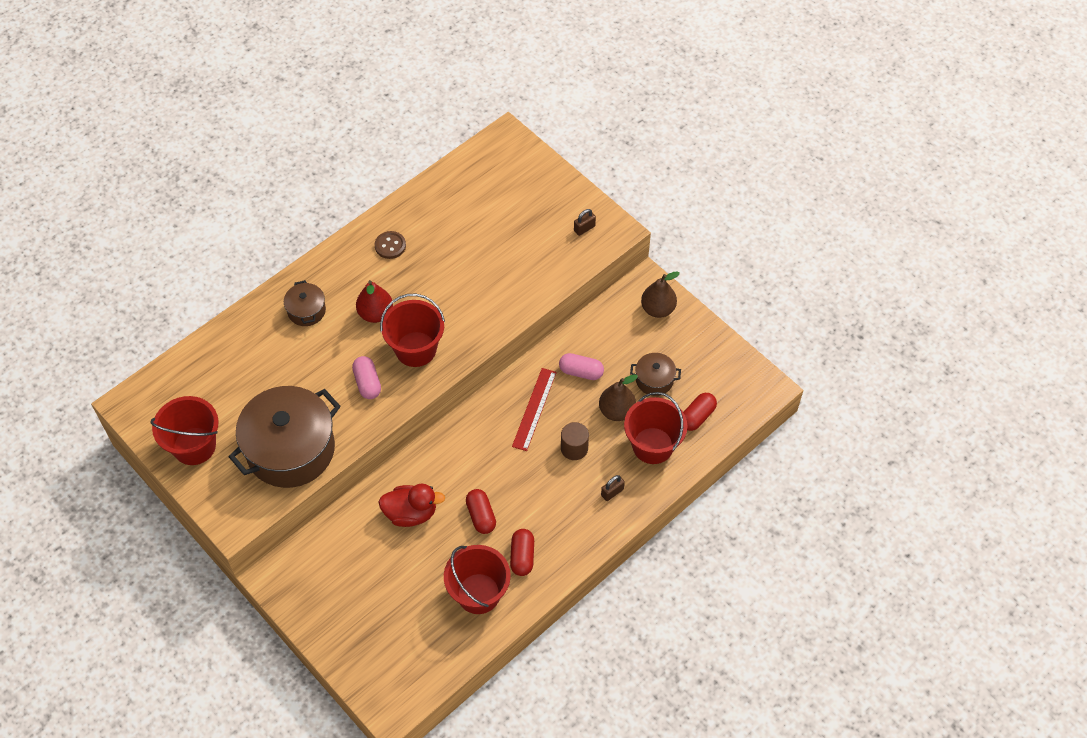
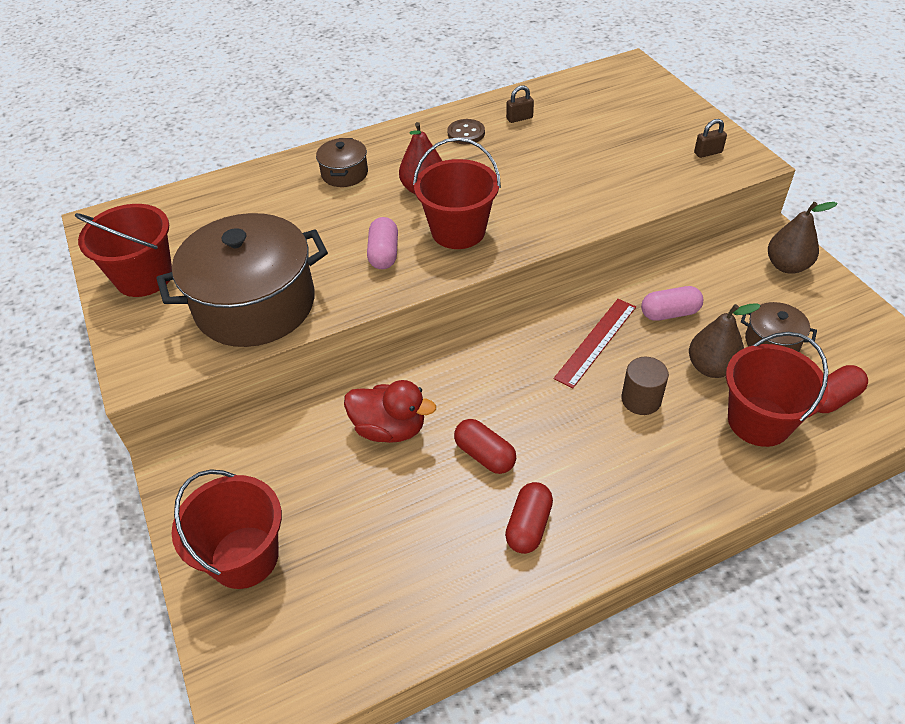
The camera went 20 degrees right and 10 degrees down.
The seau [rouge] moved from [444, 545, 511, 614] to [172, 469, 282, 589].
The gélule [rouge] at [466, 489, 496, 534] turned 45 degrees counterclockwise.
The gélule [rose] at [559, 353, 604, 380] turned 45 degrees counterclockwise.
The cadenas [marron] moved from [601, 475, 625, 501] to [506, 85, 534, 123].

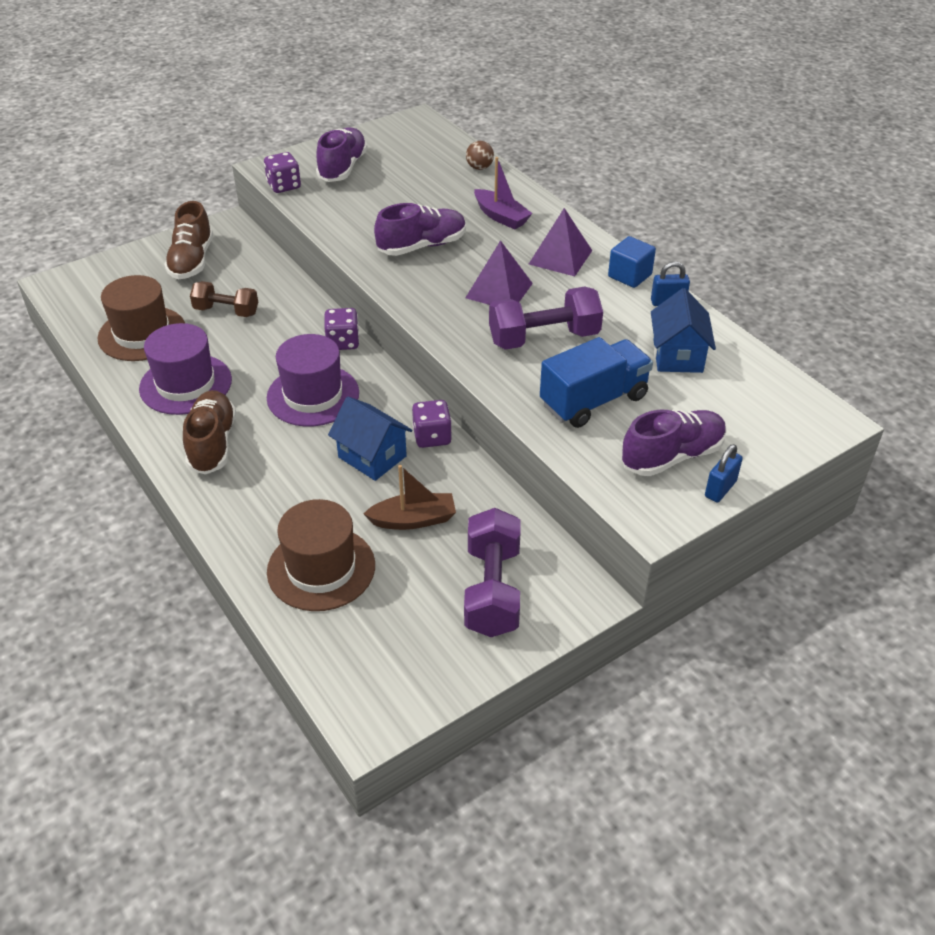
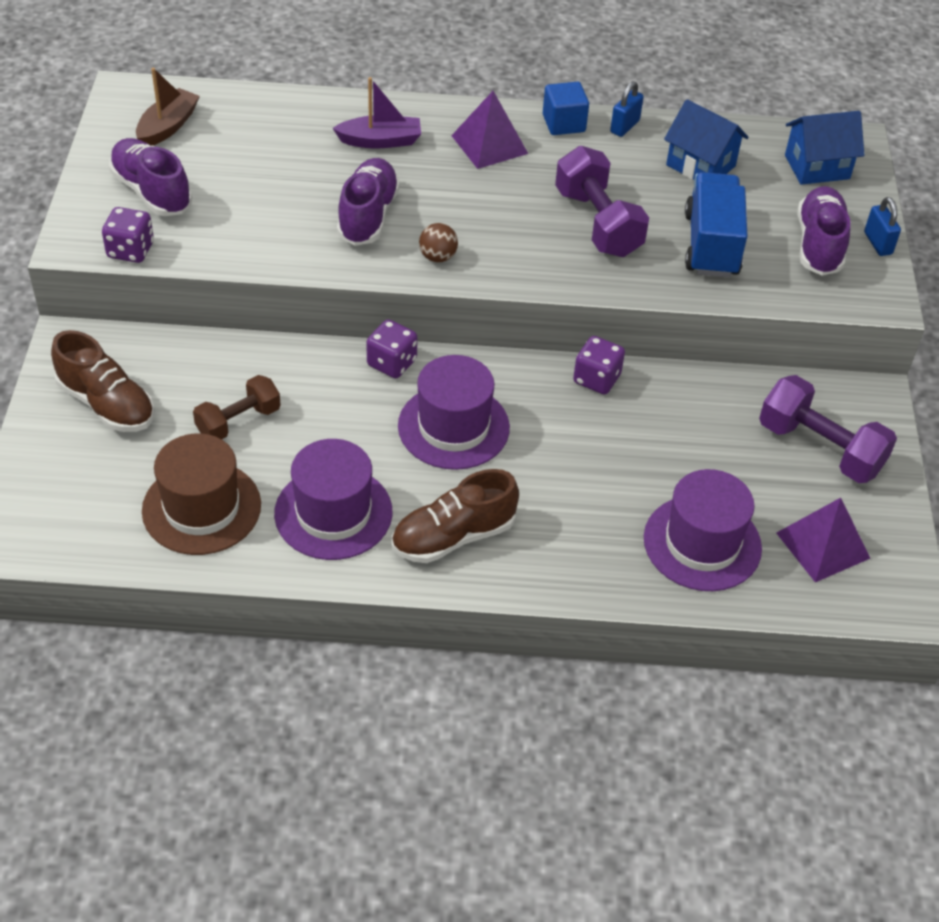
The camera went 55 degrees left and 5 degrees up.
The chaussure [marron] at [183, 390, 236, 475] turned 60 degrees counterclockwise.
The chapeau [marron] at [267, 499, 375, 611] became the chapeau [violet] at [644, 469, 762, 591].
The maison [bleu] moved from [328, 397, 412, 481] to [785, 111, 864, 185].
The bateau [marron] moved from [363, 465, 456, 530] to [136, 68, 200, 146].
The pyramide [violet] moved from [465, 240, 533, 305] to [776, 498, 871, 582].
The balle [marron] moved from [466, 141, 494, 170] to [419, 223, 458, 262].
The haltère [violet] at [489, 287, 603, 350] turned 45 degrees counterclockwise.

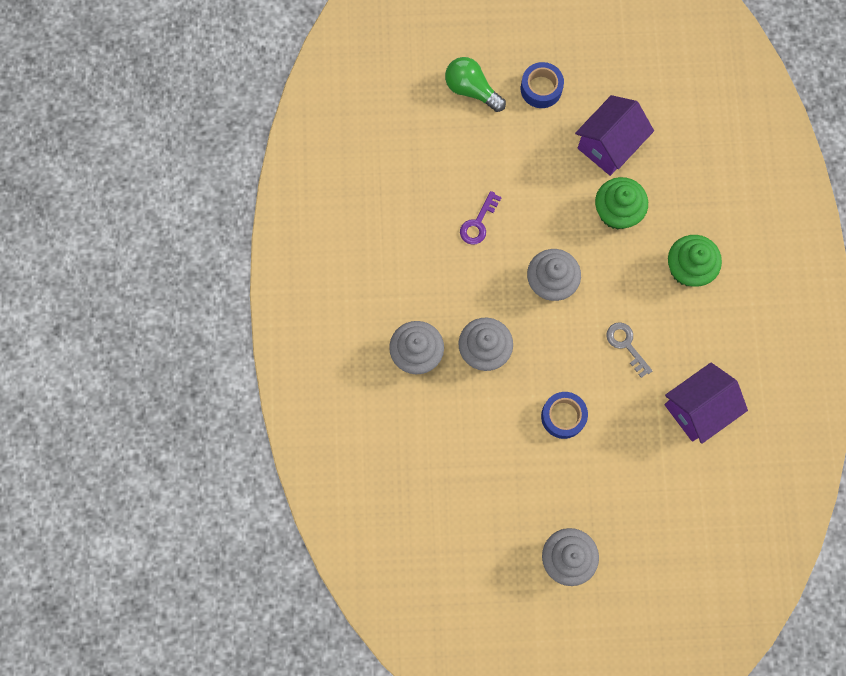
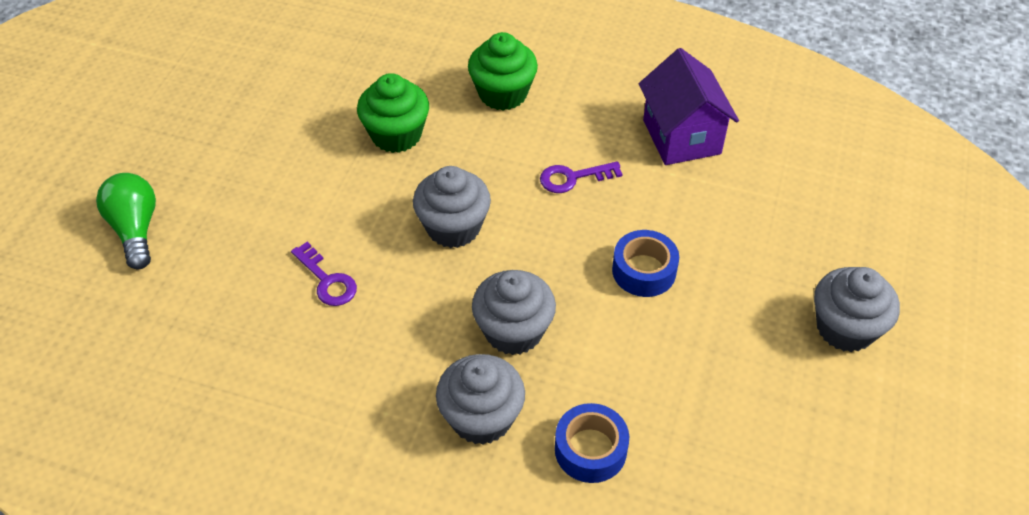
The camera went 70 degrees left and 25 degrees down.
The ampoule [vert] at [445, 57, 506, 112] turned 105 degrees clockwise.
The ruban adhésif [bleu] moved from [521, 62, 564, 108] to [555, 403, 629, 483].
The maison [violet] at [575, 95, 654, 176] disappeared.
The clé [gris] at [607, 322, 653, 378] became the clé [violet] at [540, 161, 622, 193].

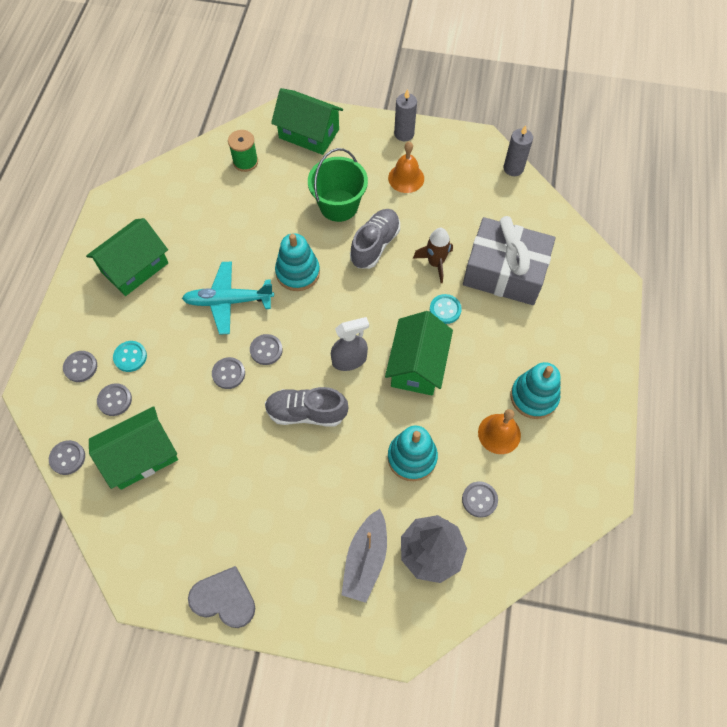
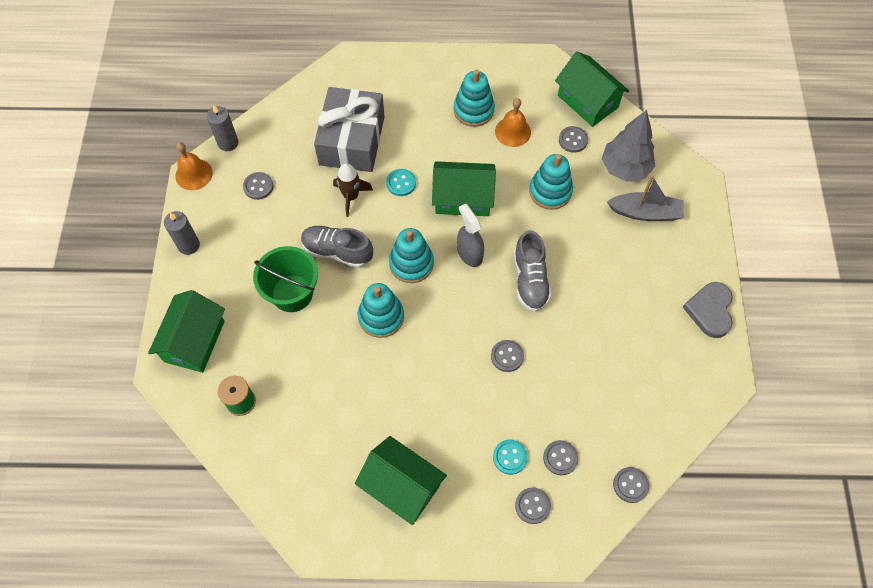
The camera went 100 degrees left and 0 degrees up.
The maison [vert] moved from [89, 406, 178, 489] to [555, 52, 629, 127].
The avion [turquoise] at [182, 261, 274, 335] disappeared.
The bouton [gris] moved from [250, 334, 283, 365] to [243, 172, 273, 200].
The cloche [orange] moved from [388, 141, 424, 193] to [175, 142, 213, 190].
The jouet à empiler [turquoise] at [389, 228, 434, 283] appeared.

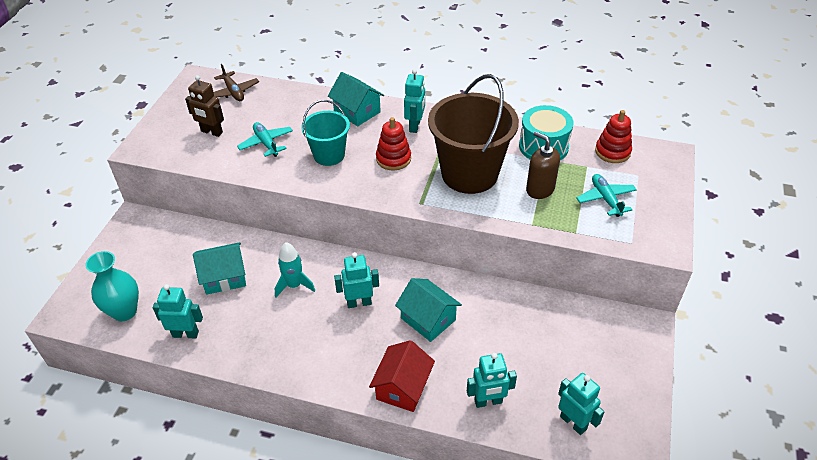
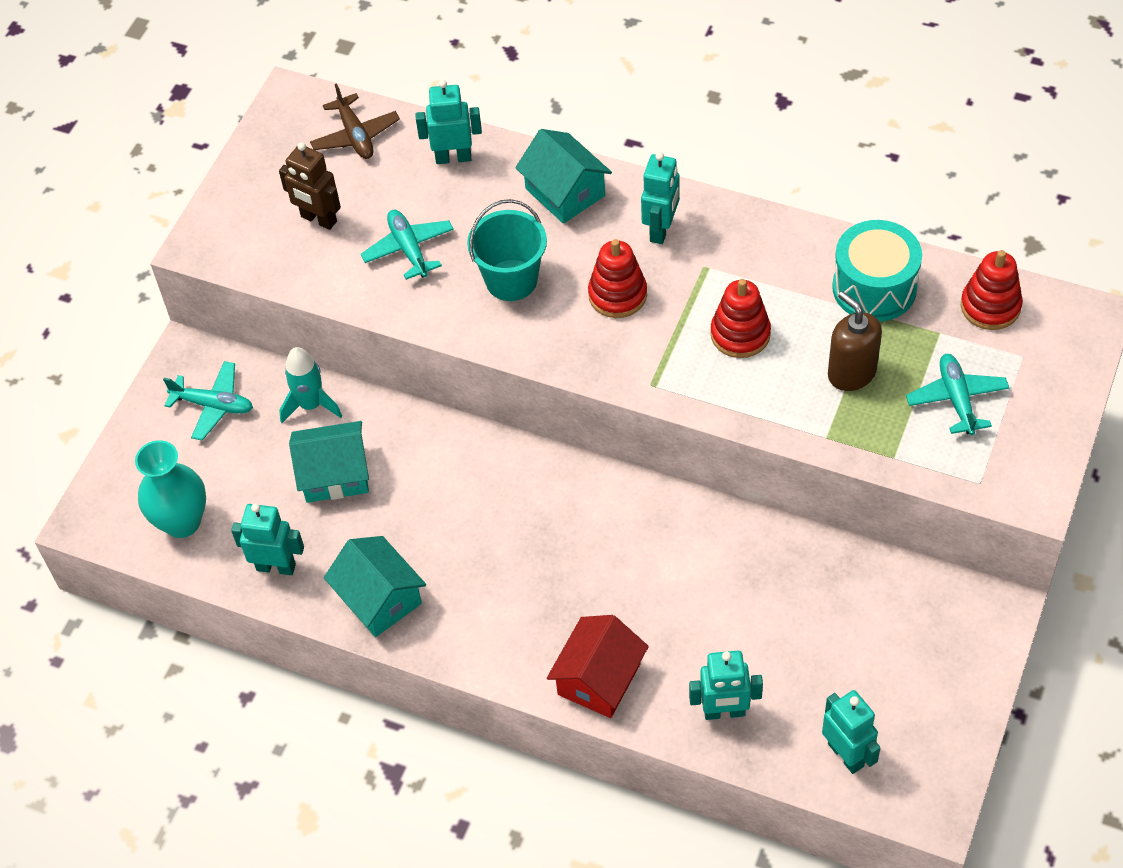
The camera went 10 degrees right and 10 degrees up.
The fusée [turquoise] moved from [275, 242, 315, 297] to [279, 347, 342, 423].
The robot [turquoise] moved from [334, 252, 379, 308] to [415, 80, 482, 164].
The maison [turquoise] moved from [395, 278, 462, 342] to [324, 536, 426, 637].
The seau [marron] at [428, 74, 519, 194] was replaced by the jouet à empiler [rouge] at [710, 279, 771, 358].
The avion [turquoise] at [163, 361, 253, 441] appeared.

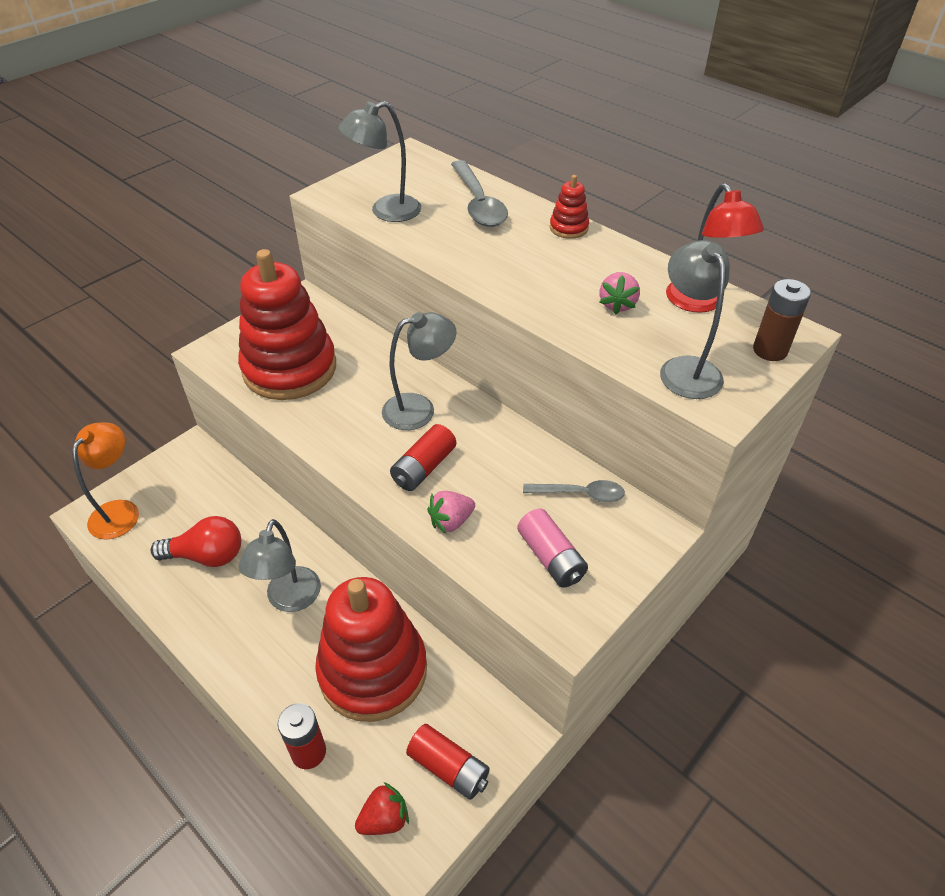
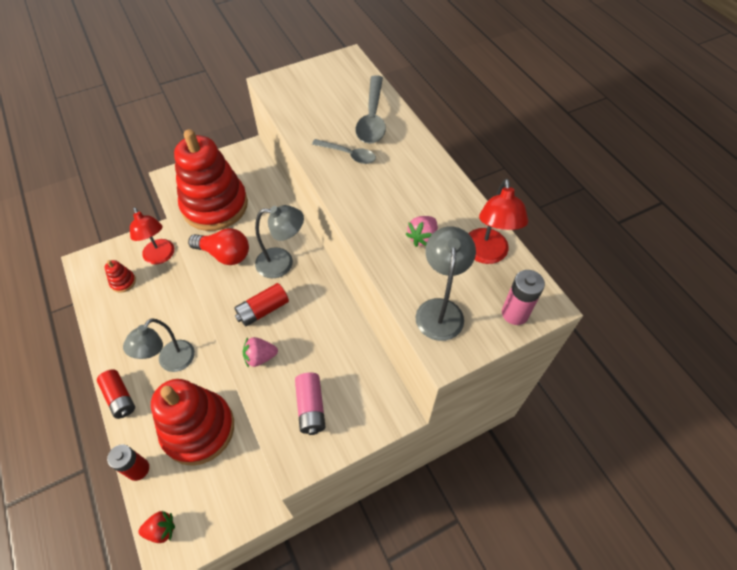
The camera went 20 degrees right and 10 degrees up.
The lampe [orange] at [72, 423, 139, 539] disappeared.
The ampoule [rouge] moved from [151, 516, 241, 567] to [188, 228, 249, 265].
The lampe [gris] at [339, 101, 421, 222] disappeared.
The pile [rouge] moved from [406, 724, 490, 800] to [97, 369, 135, 419].
The cuillère [gris] moved from [523, 480, 625, 502] to [312, 139, 376, 164].
The jouet à empiler [rouge] moved from [550, 175, 589, 239] to [105, 260, 136, 293].
The pile [marron] at [753, 279, 811, 361] became the pile [rose] at [502, 270, 545, 325].
The lampe [rouge] at [130, 207, 174, 265] appeared.

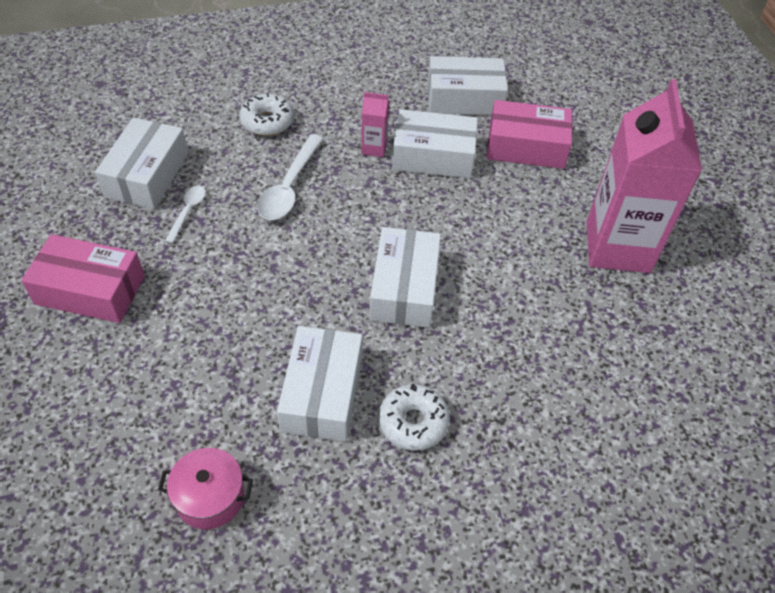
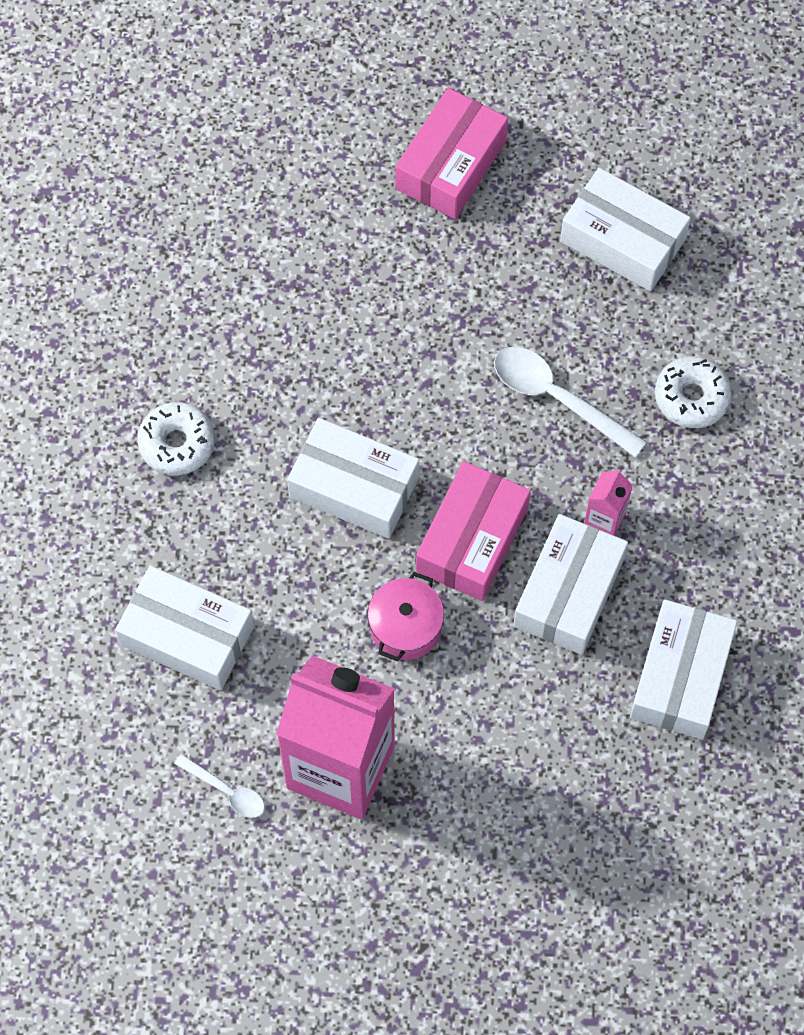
The camera went 110 degrees right and 15 degrees up.
The marmite [rose] moved from [158, 448, 253, 529] to [367, 572, 444, 662].
The cuillère [blanc] moved from [165, 186, 206, 243] to [174, 754, 265, 818].
The boîte [blanc] moved from [277, 326, 363, 442] to [115, 566, 254, 690].
The boîte [rose] moved from [487, 100, 573, 169] to [416, 461, 531, 601].

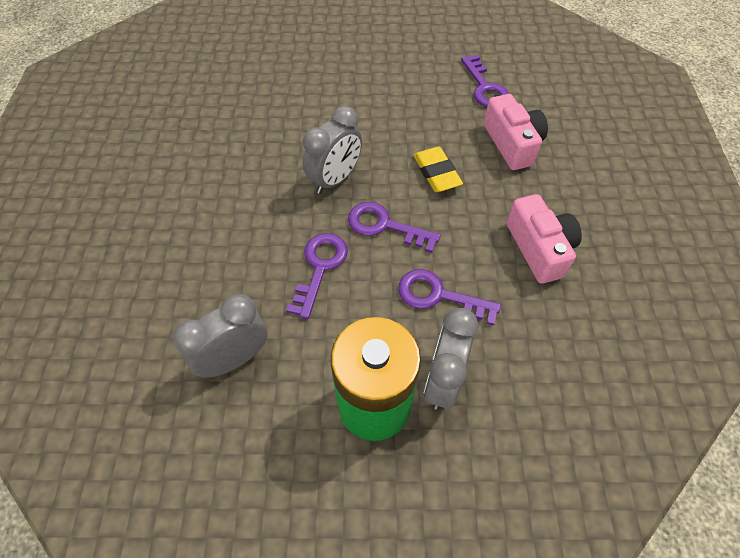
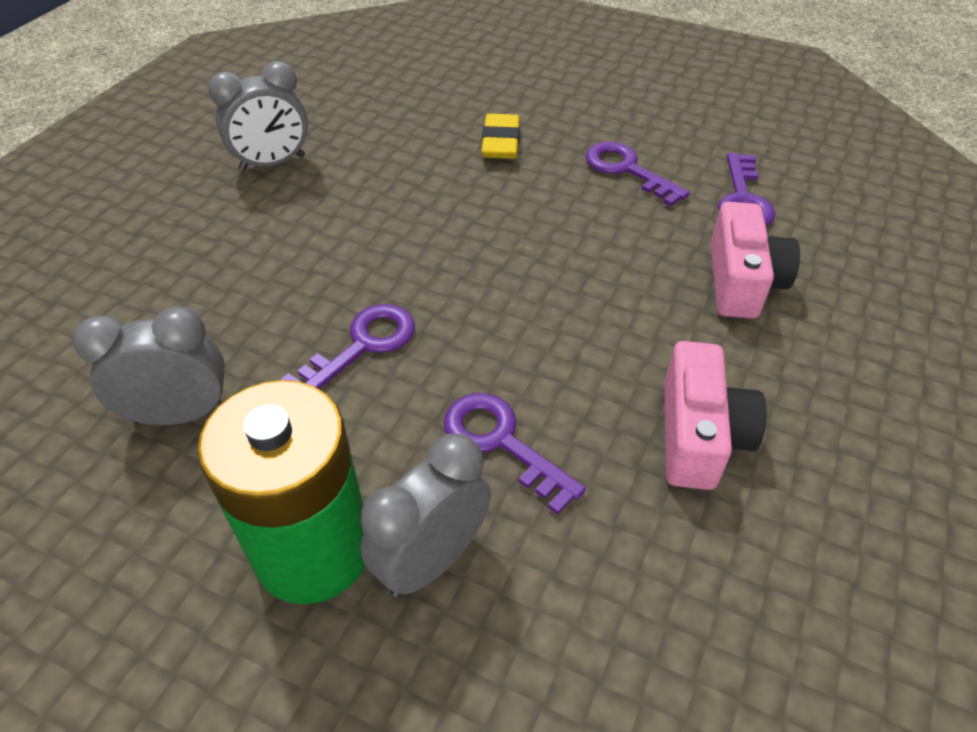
The camera went 25 degrees right and 10 degrees down.
The réveil [gris] moved from [302, 106, 362, 194] to [208, 61, 308, 171].
The clé [violet] moved from [348, 202, 441, 253] to [586, 142, 690, 207].
The gomme [jaune] moved from [413, 147, 463, 192] to [481, 114, 520, 159].

